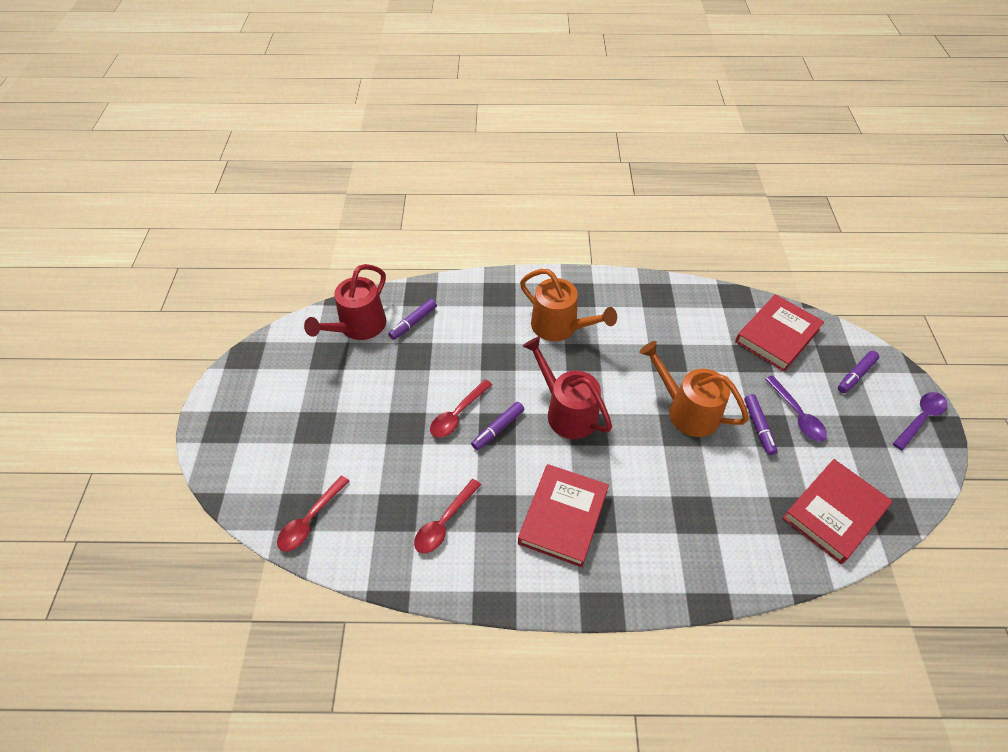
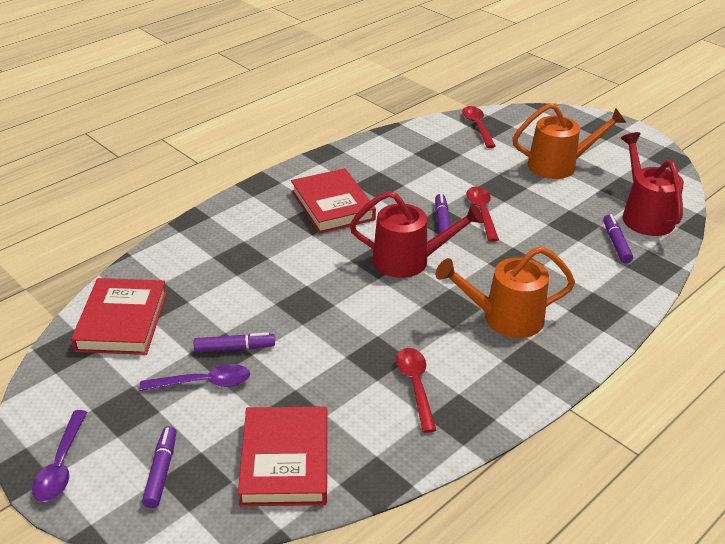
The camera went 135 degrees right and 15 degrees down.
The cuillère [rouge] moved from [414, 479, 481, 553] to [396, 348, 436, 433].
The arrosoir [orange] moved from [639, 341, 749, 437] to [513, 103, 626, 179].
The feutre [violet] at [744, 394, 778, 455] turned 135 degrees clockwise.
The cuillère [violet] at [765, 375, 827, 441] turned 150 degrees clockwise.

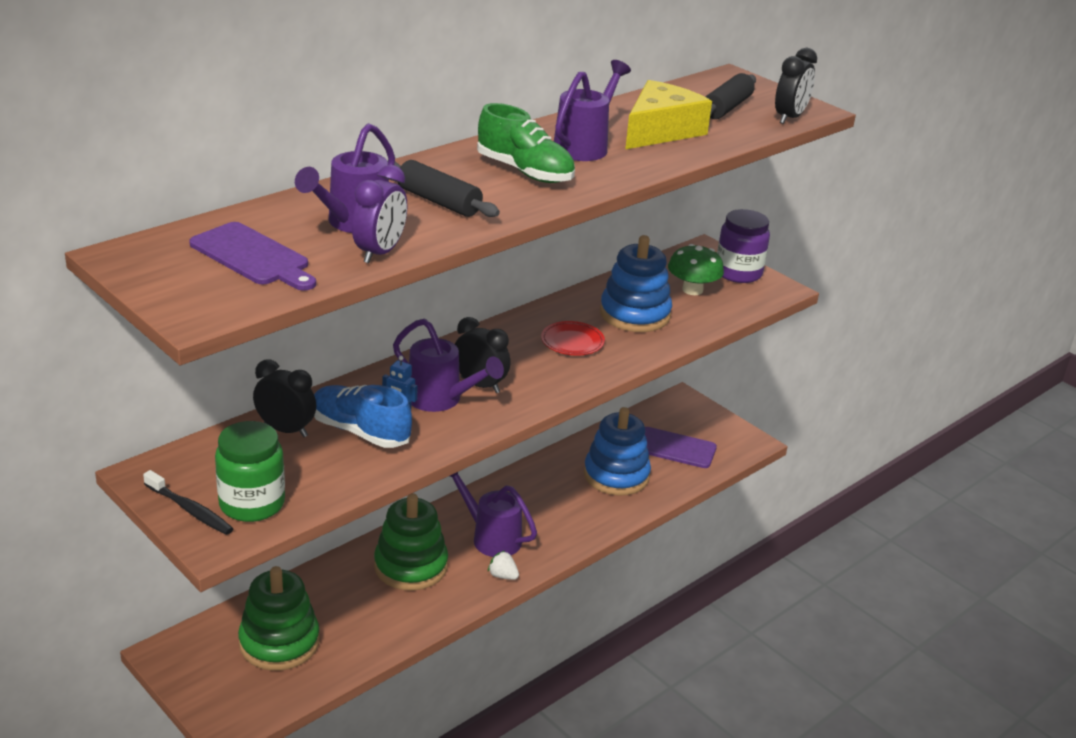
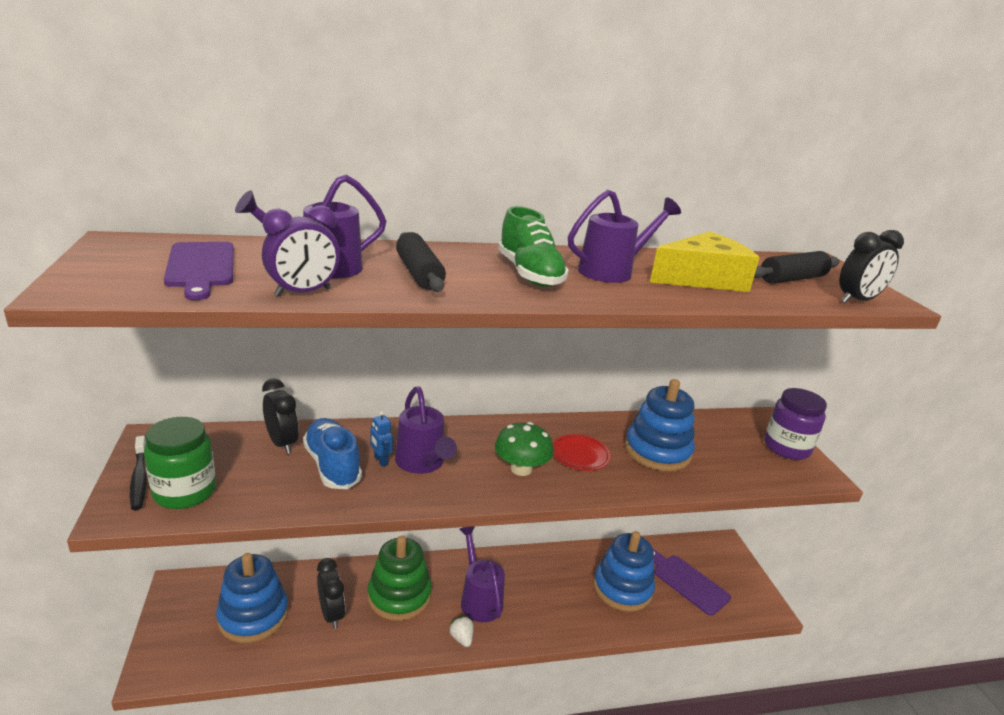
The camera went 30 degrees right and 5 degrees down.
The jouet à empiler [vert] at [238, 566, 320, 671] became the jouet à empiler [bleu] at [216, 553, 288, 643].
The réveil [noir] moved from [455, 317, 511, 393] to [317, 558, 345, 629].
The champignon [vert] moved from [668, 244, 724, 295] to [495, 422, 554, 476].

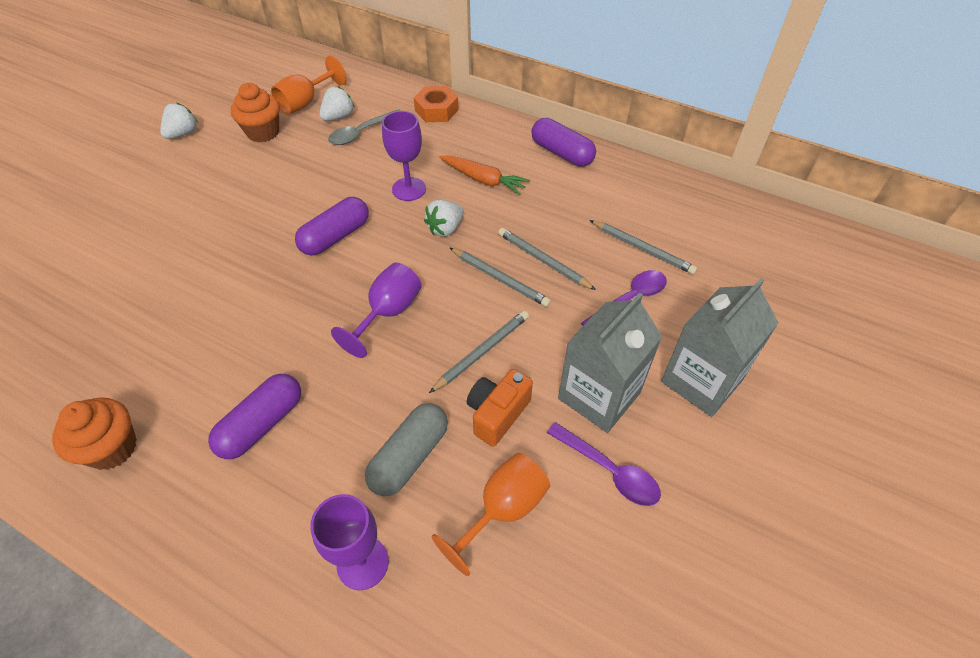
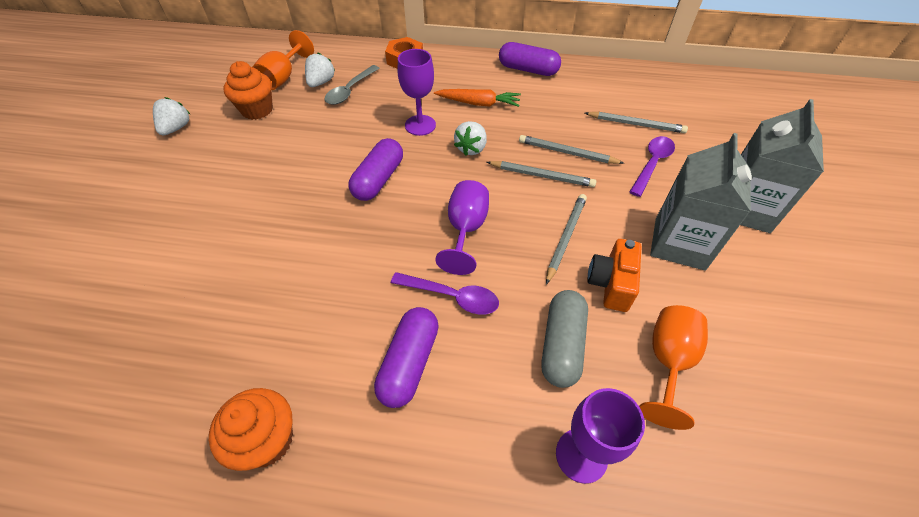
The camera went 20 degrees left and 0 degrees up.
The cuillère [violet] moved from [547, 422, 661, 506] to [391, 272, 499, 315].

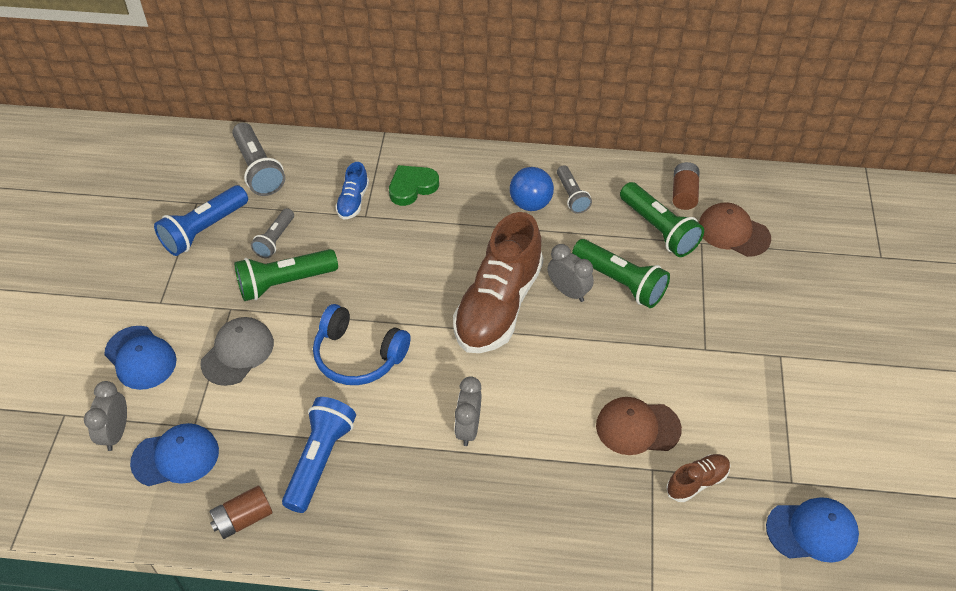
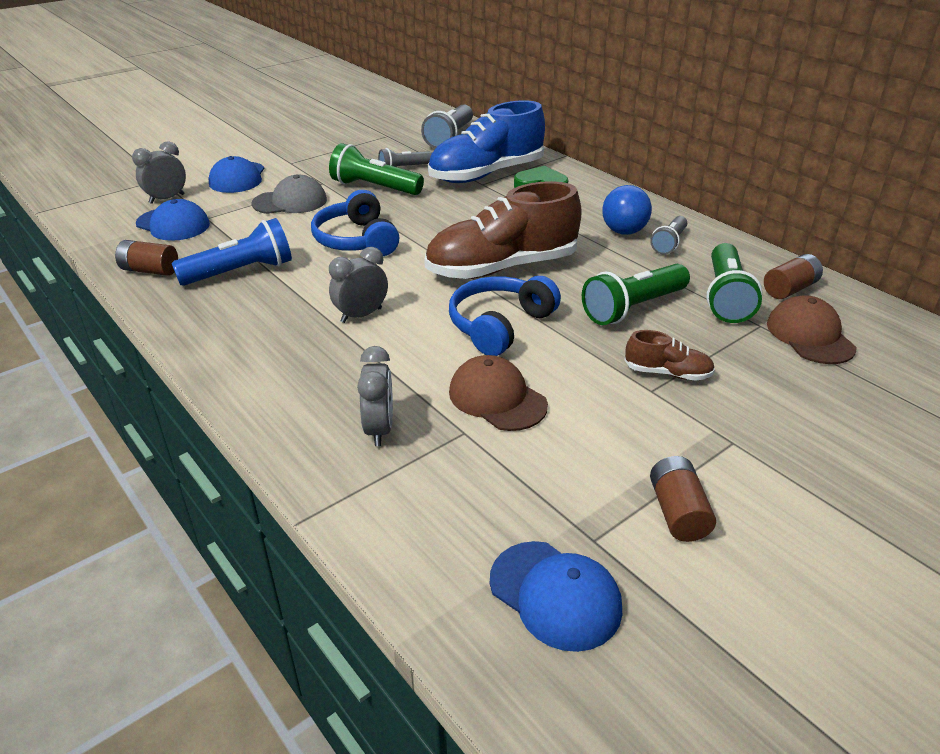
The camera went 45 degrees right and 15 degrees down.
The lampe de poche [bleu] at [154, 185, 248, 256] disappeared.
The chaussure [bleu] at [335, 162, 369, 220] changed to 2.24 times the size.
The réveil [gris] moved from [548, 244, 594, 302] to [357, 346, 393, 446].
The lampe de poche [vert] at [572, 239, 670, 308] turned 60 degrees clockwise.
The chaussure [marron] moved from [666, 454, 730, 502] to [624, 330, 715, 381].
The casque audio [bleu] at [449, 276, 561, 356] appeared.
The pile [marron] at [650, 456, 716, 542] appeared.

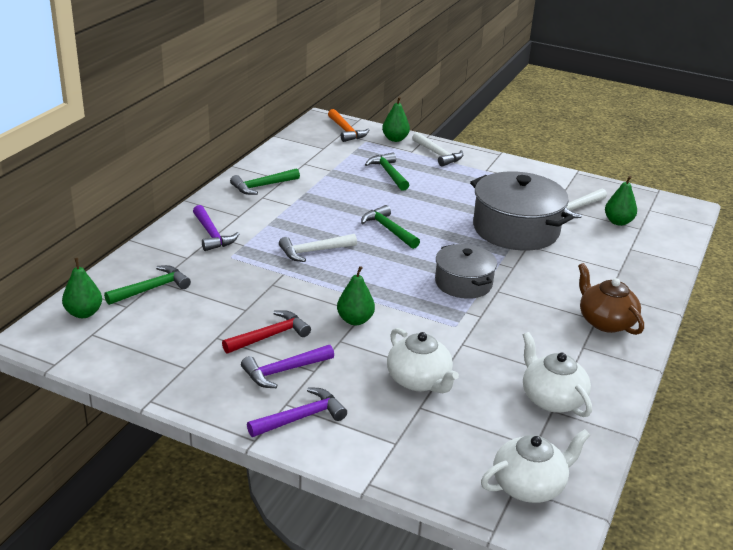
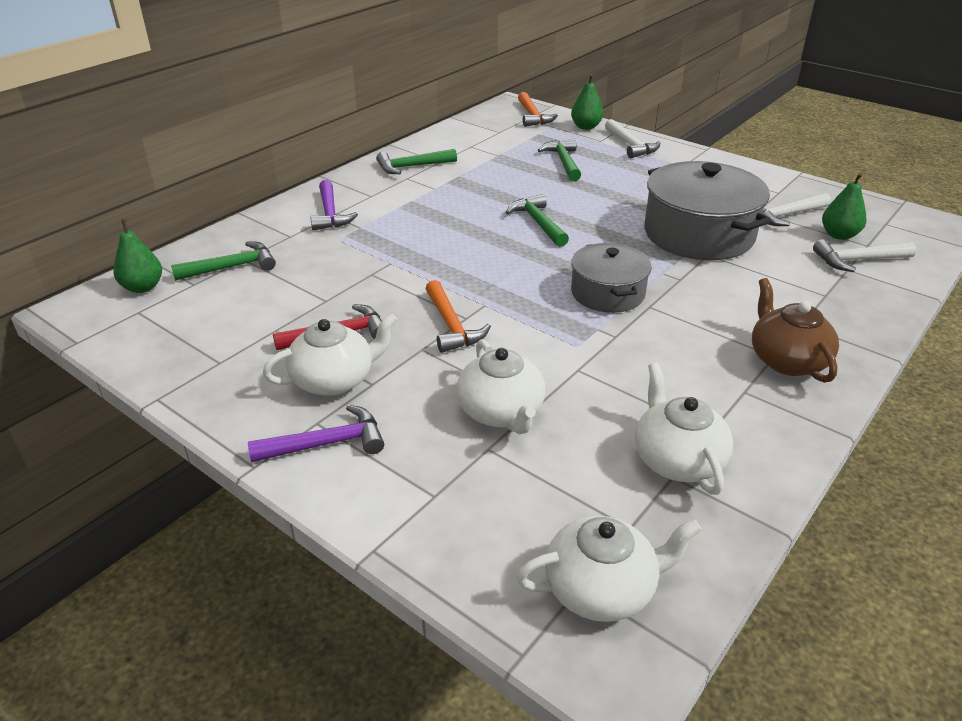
The camera went 15 degrees right and 5 degrees up.
The marteau [violet] at [241, 345, 334, 388] was replaced by the théière [blanc] at [263, 313, 398, 396].
The marteau [blanc] moved from [279, 234, 357, 262] to [813, 239, 916, 272].
The poire [vert] at [337, 266, 375, 325] was replaced by the marteau [orange] at [426, 280, 491, 353].

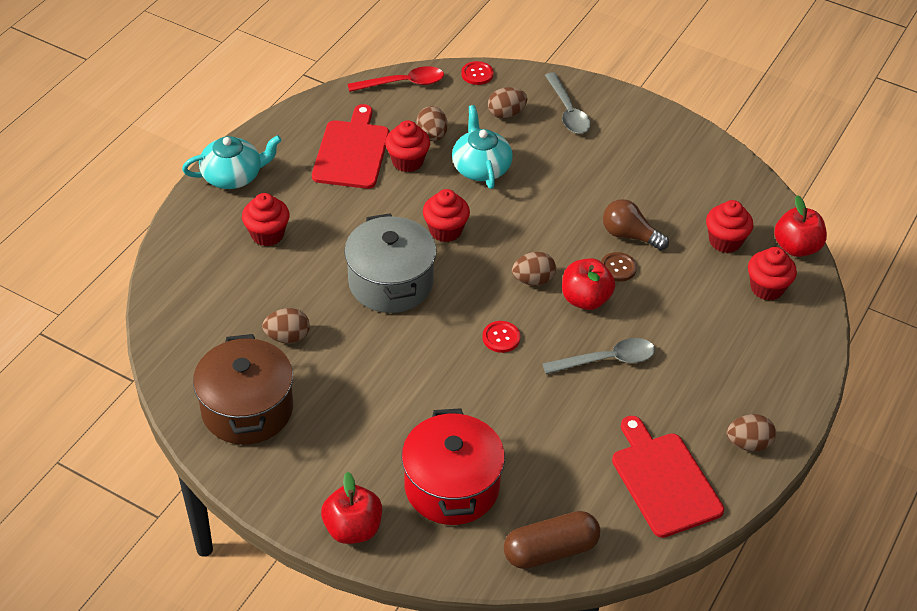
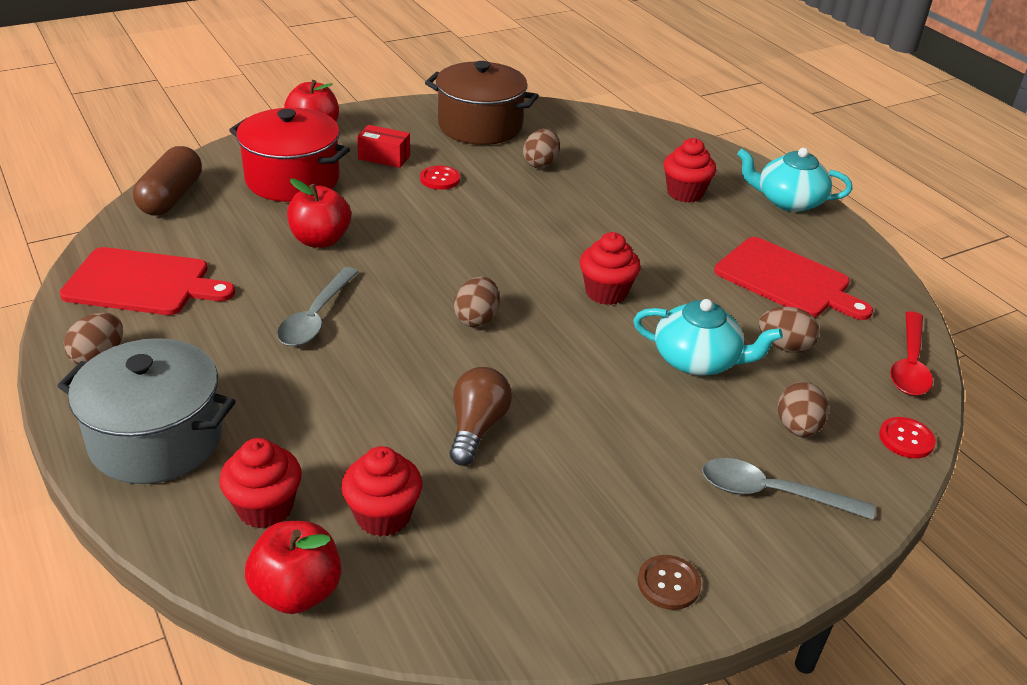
The camera went 120 degrees right and 10 degrees down.
The théière [turquoise] at [182, 135, 282, 189] turned 90 degrees clockwise.
The marmite [gris] moved from [344, 213, 437, 313] to [57, 338, 236, 484].
The muffin [rouge] at [385, 120, 430, 172] disappeared.
The bouton [rouge] moved from [482, 321, 520, 353] to [420, 166, 460, 190].
The pomme [rouge] moved from [562, 258, 615, 310] to [287, 179, 351, 248].
The bouton [marron] moved from [601, 252, 637, 282] to [638, 555, 701, 610].
The ampoule [marron] at [603, 199, 669, 250] turned 45 degrees counterclockwise.
The boîte [rouge] at [357, 125, 410, 168] appeared.

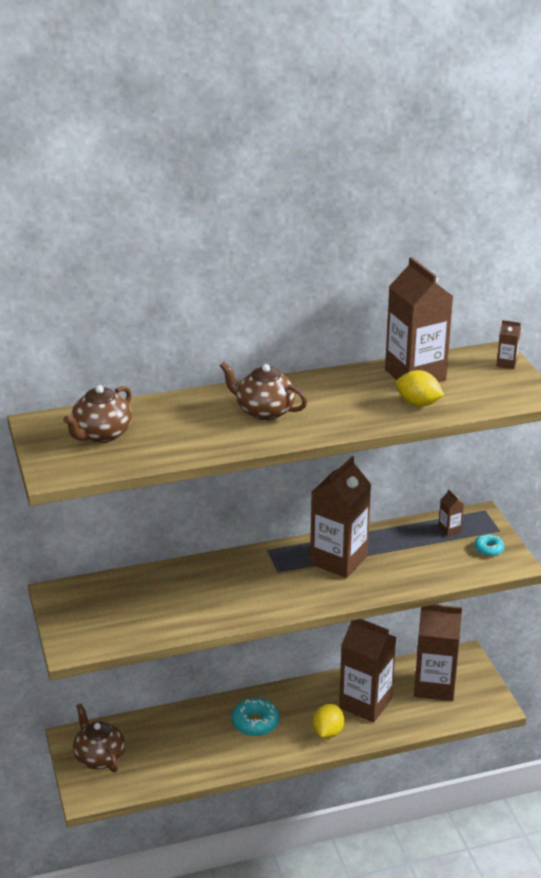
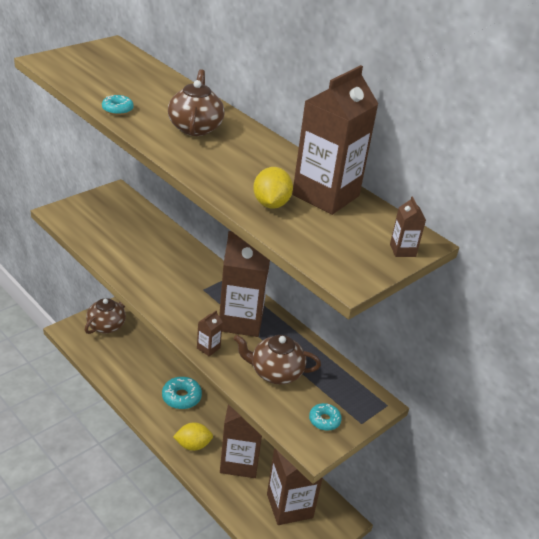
The camera went 60 degrees right and 5 degrees up.
The théière [marron] moved from [63, 385, 132, 443] to [234, 335, 321, 384].
The brique de lait [marron] moved from [438, 489, 464, 536] to [197, 310, 223, 357].
The beignet [turquoise] at [102, 95, 134, 115] appeared.

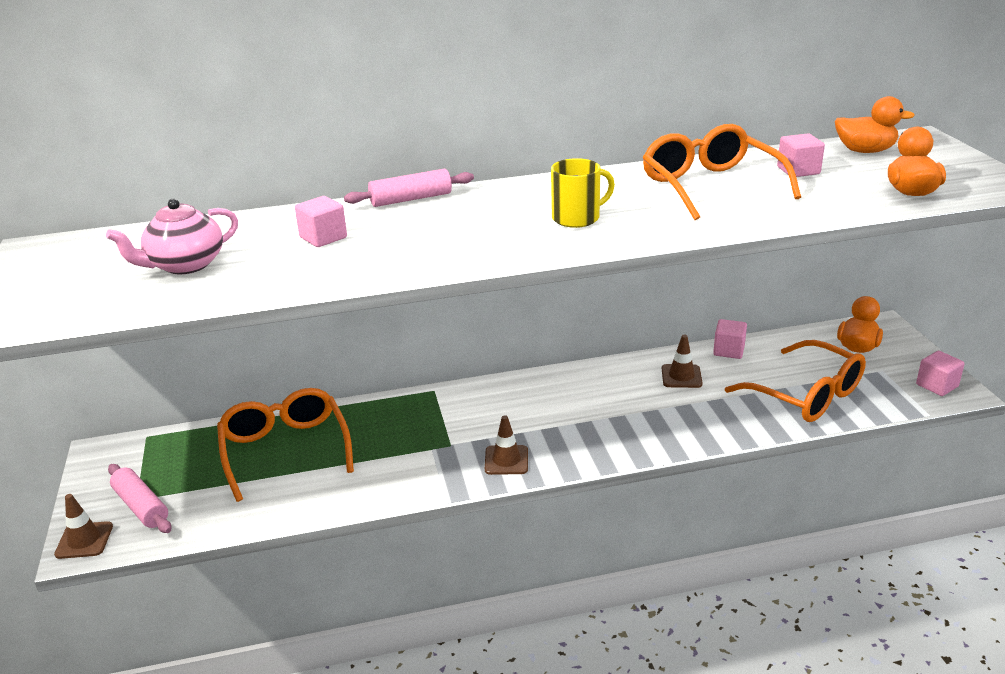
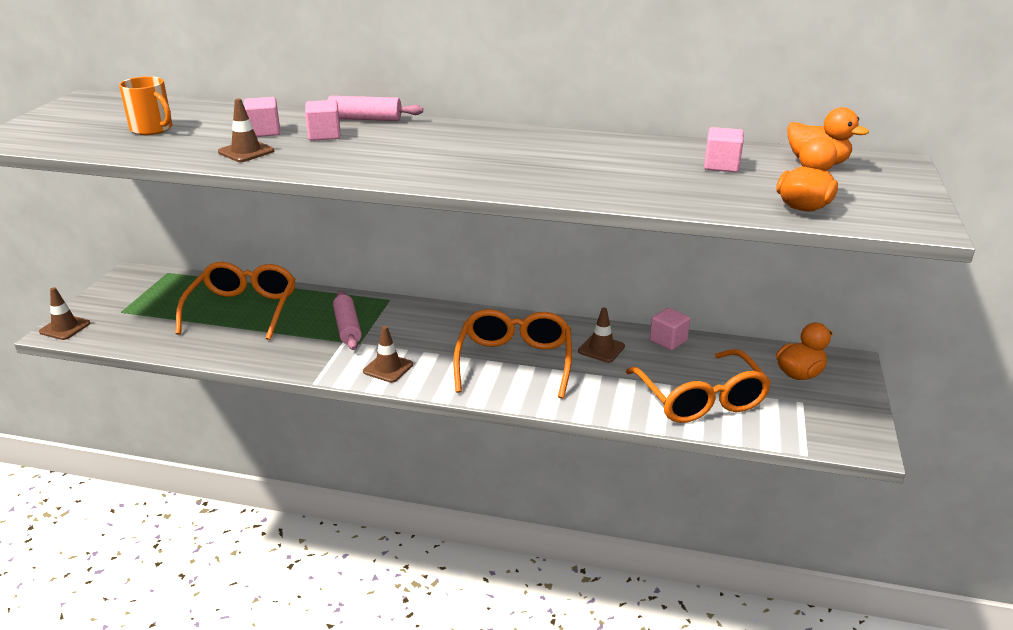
The camera went 25 degrees right and 0 degrees up.
The théière [rose] at [106, 199, 238, 274] was replaced by the tasse [orange] at [119, 76, 173, 135].
The rouleau à pâtisserie [rose] moved from [108, 464, 171, 533] to [333, 291, 362, 350].
The tasse [jaune] at [551, 158, 615, 228] disappeared.
The lunettes [orange] moved from [642, 124, 801, 220] to [453, 309, 572, 399].
The cube [rose] moved from [916, 351, 965, 396] to [305, 100, 340, 141].
The cône de chantier [marron] at [218, 99, 274, 162] appeared.

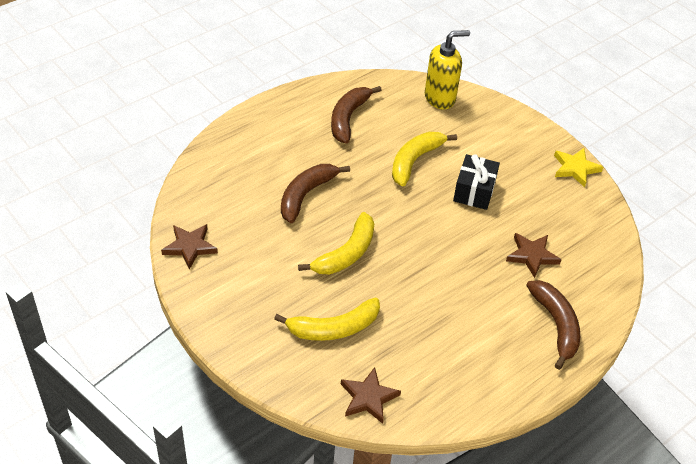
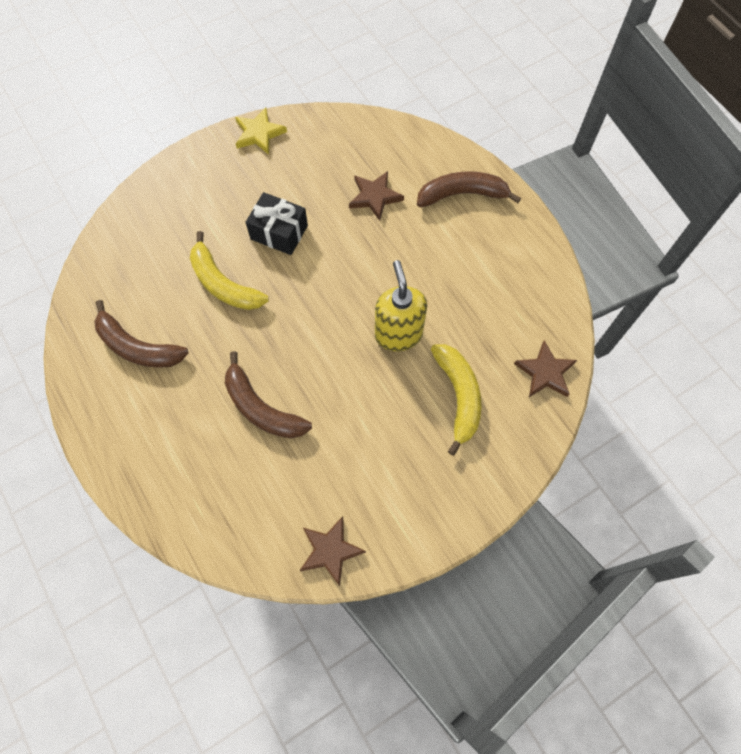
The camera went 80 degrees left and 20 degrees up.
The banane [jaune] at [298, 212, 374, 274] disappeared.
The distributeur de savon [jaune] moved from [425, 30, 470, 109] to [375, 260, 427, 351].

